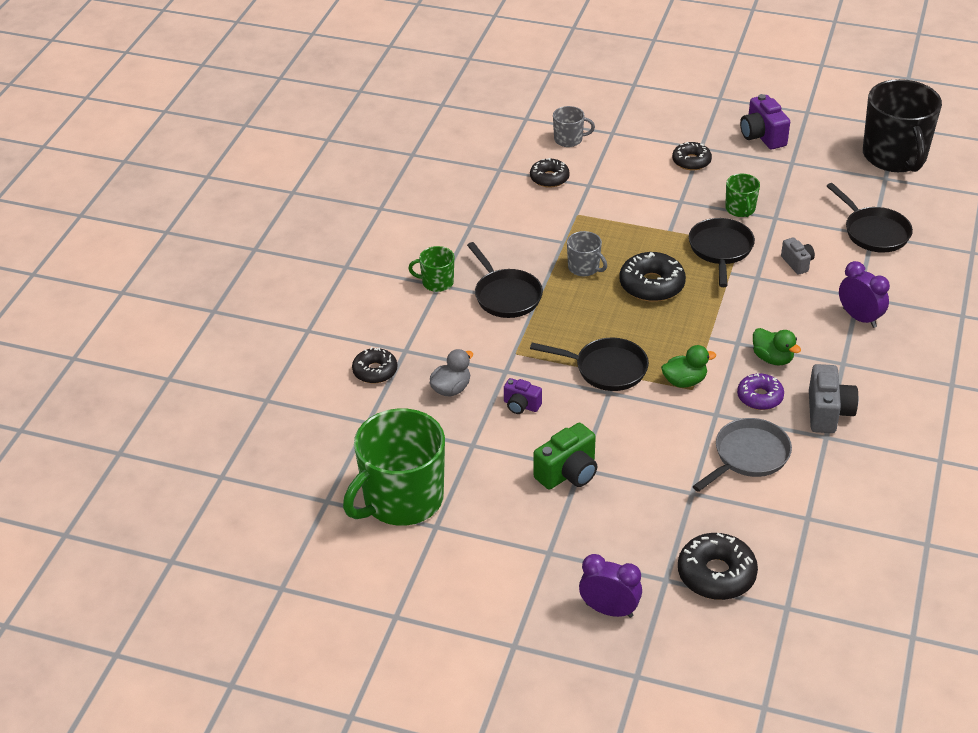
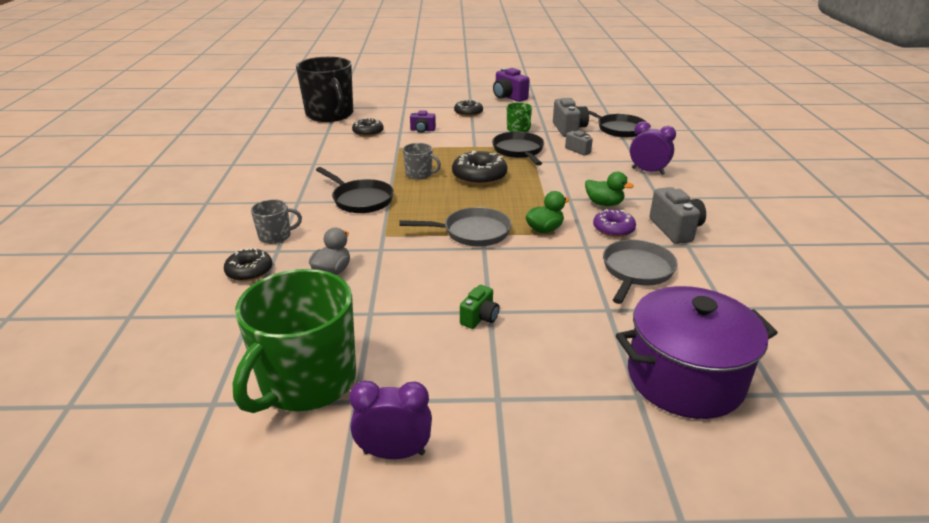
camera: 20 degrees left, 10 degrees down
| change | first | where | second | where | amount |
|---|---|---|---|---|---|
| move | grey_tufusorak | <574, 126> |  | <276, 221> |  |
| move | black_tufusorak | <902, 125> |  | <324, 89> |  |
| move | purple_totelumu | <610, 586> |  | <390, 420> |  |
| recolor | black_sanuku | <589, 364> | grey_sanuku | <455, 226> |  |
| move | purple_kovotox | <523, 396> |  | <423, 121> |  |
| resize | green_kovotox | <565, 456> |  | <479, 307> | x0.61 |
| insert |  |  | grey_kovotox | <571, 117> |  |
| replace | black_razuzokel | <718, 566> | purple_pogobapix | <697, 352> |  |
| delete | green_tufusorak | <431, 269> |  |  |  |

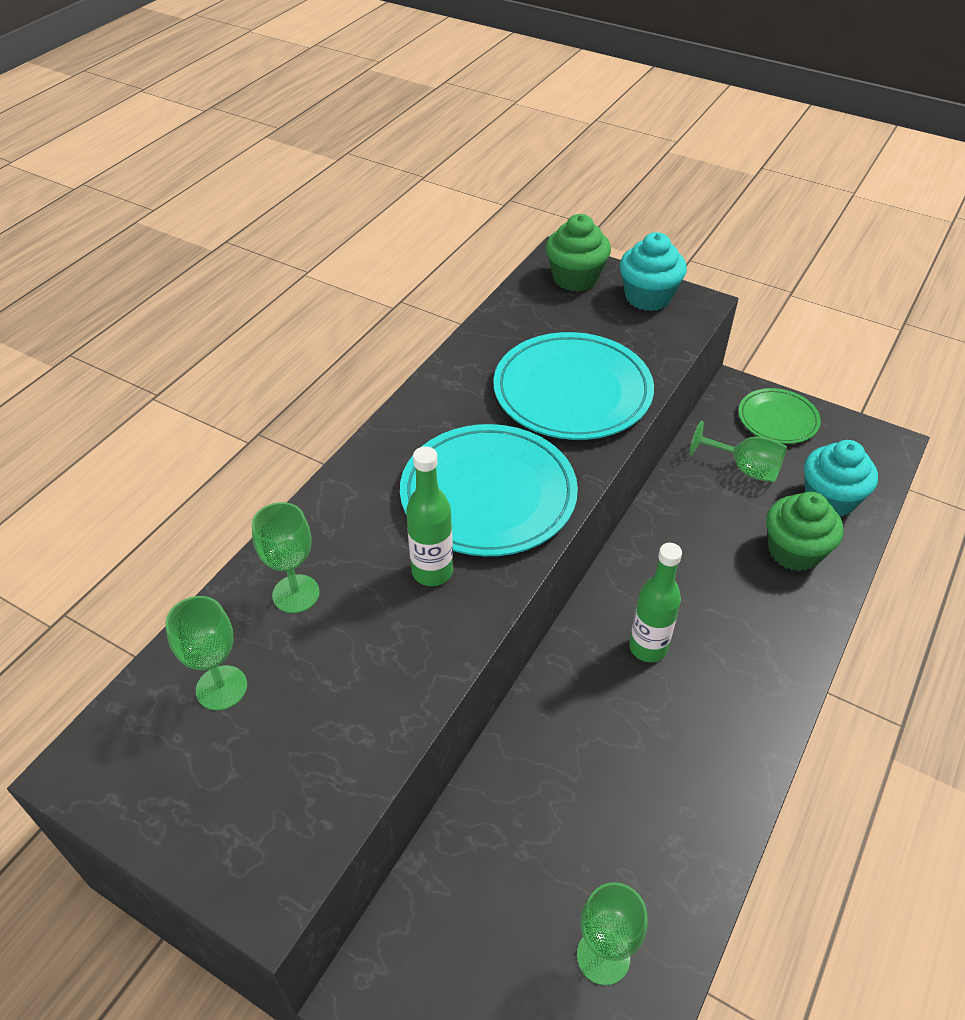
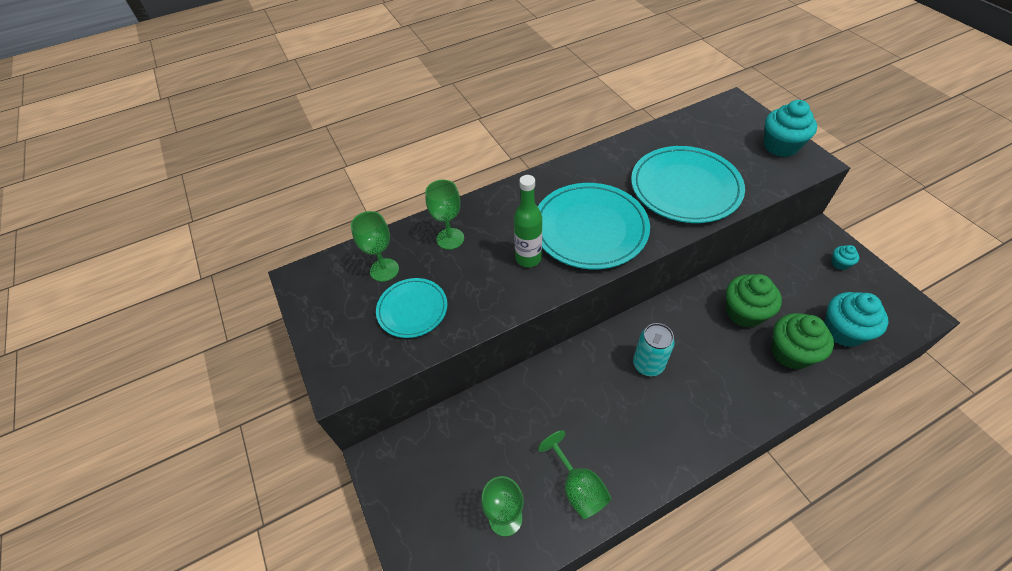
camera: 35 degrees right, 5 degrees up
| change | first | where | second | where | amount |
|---|---|---|---|---|---|
| insert |  |  | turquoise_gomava | <411, 308> |  |
| move | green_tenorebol | <738, 451> |  | <575, 474> |  |
| replace | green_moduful | <655, 602> | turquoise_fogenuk | <654, 349> |  |
| move | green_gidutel | <578, 253> |  | <754, 301> |  |
| replace | green_gomava | <779, 416> | turquoise_gidutel | <845, 257> |  |

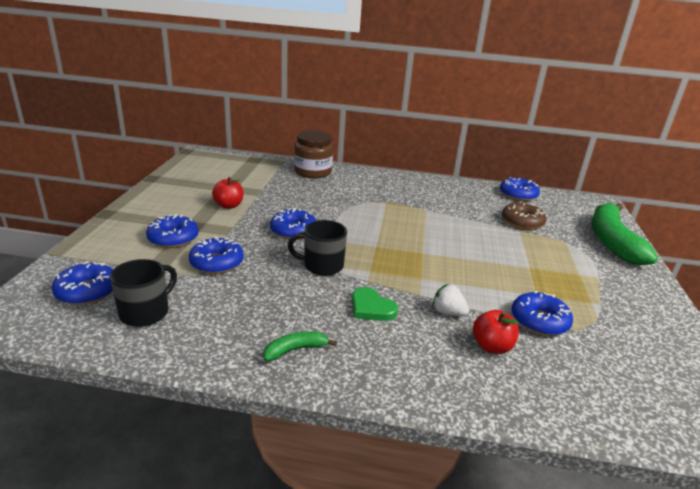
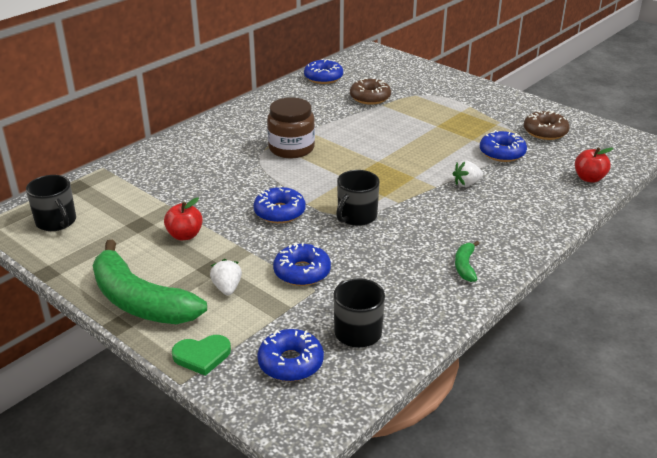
camera: 55 degrees left, 5 degrees up
| change | first | where | second | where | amount |
|---|---|---|---|---|---|
| insert |  |  | black_tufusorak | <51, 203> |  |
| move | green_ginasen | <624, 234> |  | <149, 282> |  |
| move | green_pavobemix | <375, 304> |  | <201, 355> |  |
| replace | blue_razuzokel | <172, 231> | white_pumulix | <226, 277> |  |
| move | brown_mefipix | <313, 154> |  | <291, 127> |  |
| insert |  |  | brown_razuzokel | <547, 125> |  |
| move | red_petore | <496, 332> |  | <594, 165> |  |

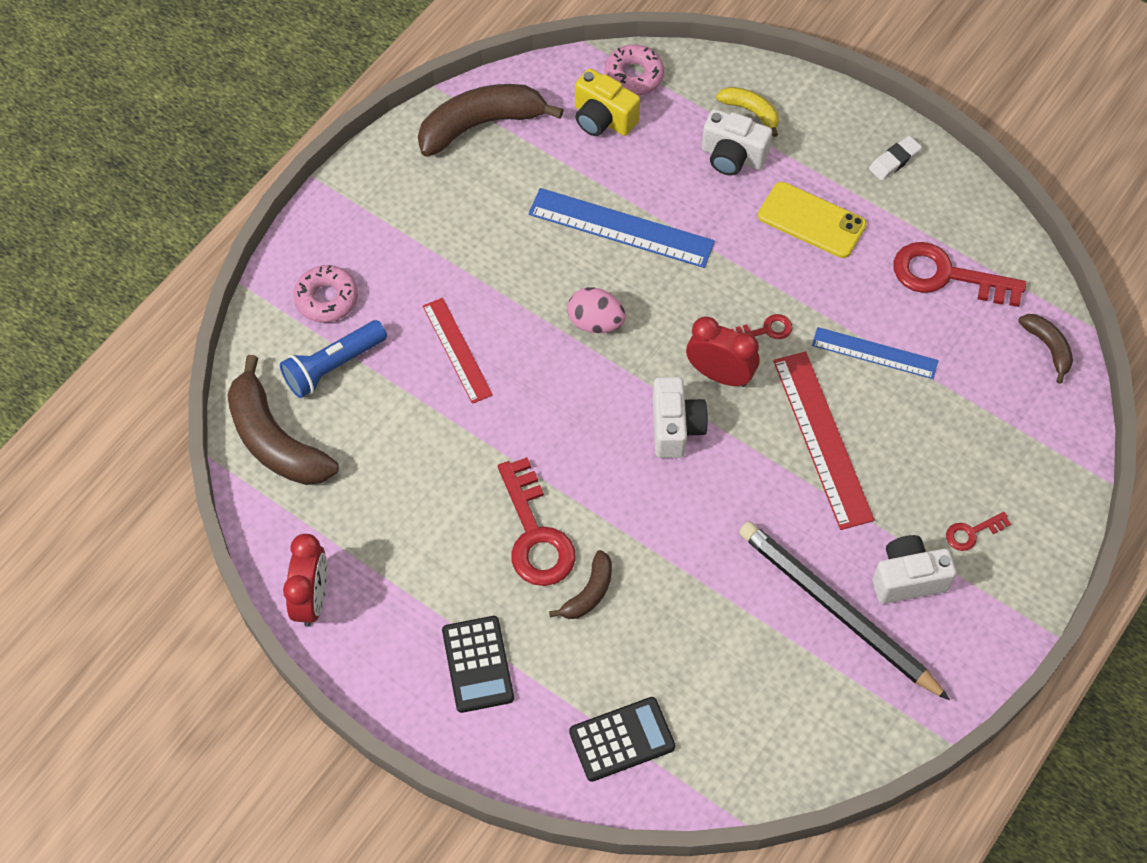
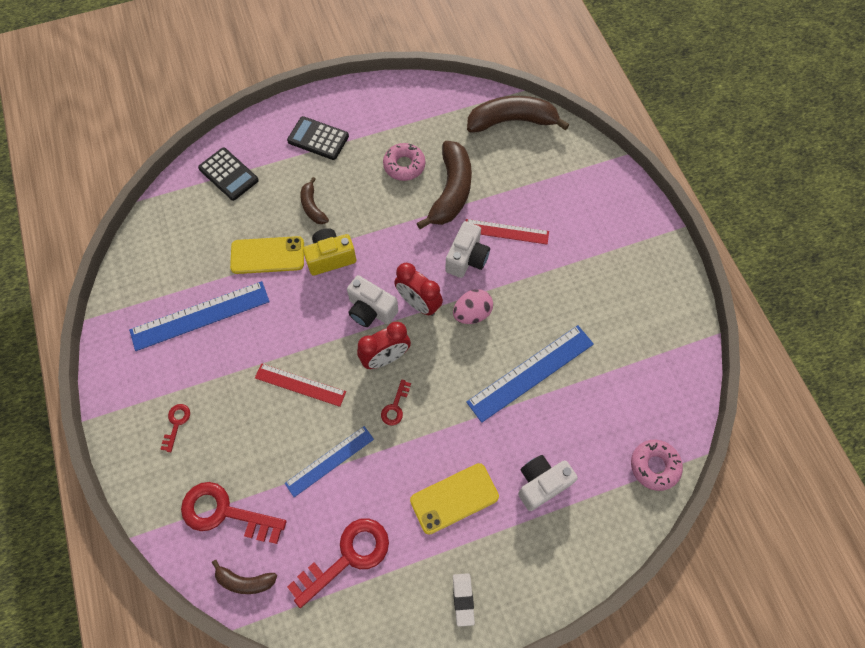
camera: 125 degrees right, 5 degrees up
| change | first | where | second | where | amount |
|---|---|---|---|---|---|
| replace | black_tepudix | <844, 611> | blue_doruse | <199, 316> |  |
| move | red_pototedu | <537, 521> |  | <234, 513> |  |
| rotate | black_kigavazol | <622, 739> |  | <228, 174> | 60 degrees counterclockwise |
| insert |  |  | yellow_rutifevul | <267, 255> |  |
| resize | red_doruse | <824, 441> |  | <300, 385> | x0.64 |
| move | yellow_kovotox | <607, 102> |  | <329, 251> |  |
| move | pink_razuzokel | <325, 294> |  | <404, 162> |  |
| move | red_totelumu | <305, 580> |  | <418, 289> |  |
| move | brown_ginasen | <490, 120> |  | <444, 185> |  |
| move | white_kovotox | <914, 569> |  | <467, 249> |  |
| delete | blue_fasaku | <333, 359> |  |  |  |
| delete | yellow_ginasen | <747, 112> |  |  |  |

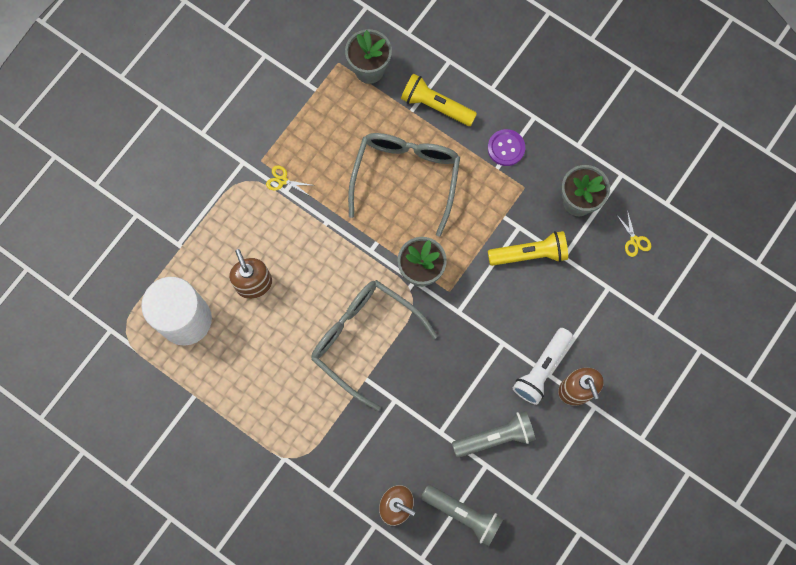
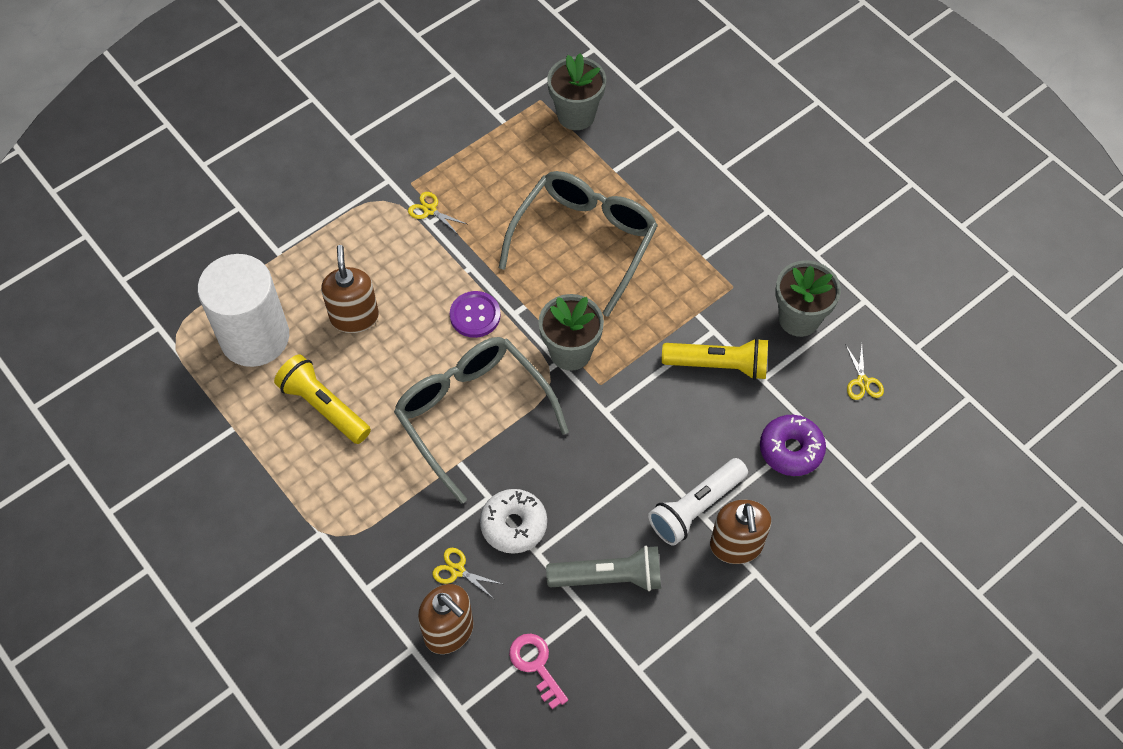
camera: 15 degrees right, 15 degrees down
| change | first | where | second | where | amount |
|---|---|---|---|---|---|
| move | yellow_fasaku | <439, 100> |  | <322, 399> |  |
| insert |  |  | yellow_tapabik | <467, 573> |  |
| move | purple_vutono | <506, 147> |  | <475, 314> |  |
| insert |  |  | white_razuzokel | <513, 521> |  |
| replace | grey_fasaku | <462, 515> | pink_pototedu | <538, 671> |  |
| insert |  |  | purple_razuzokel | <793, 445> |  |

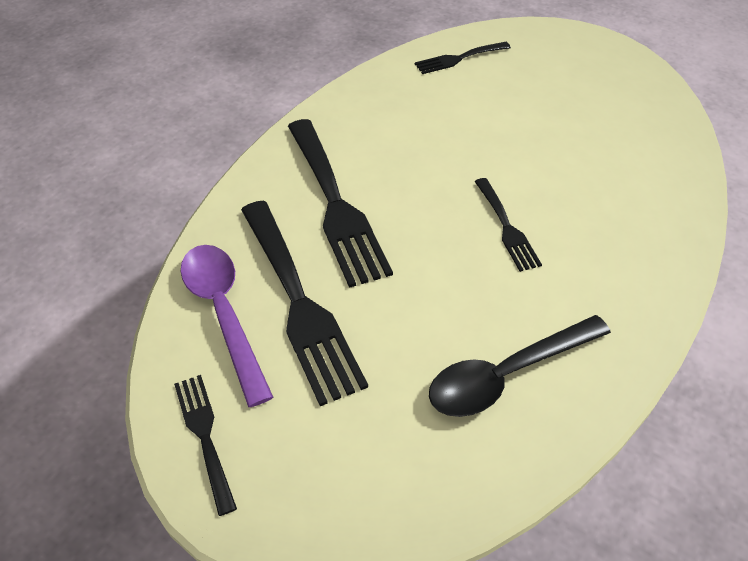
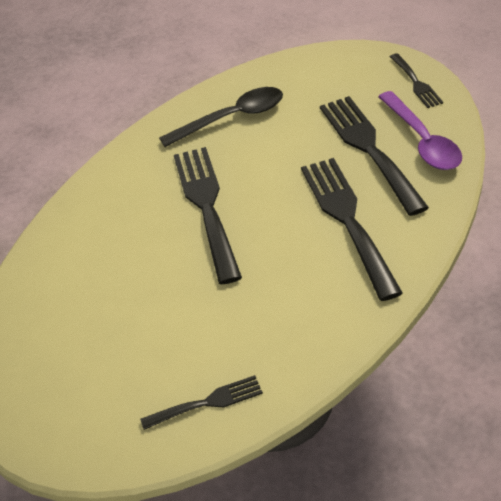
camera: 170 degrees left, 5 degrees down
| change | first | where | second | where | amount |
|---|---|---|---|---|---|
| resize | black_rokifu | <508, 225> |  | <208, 216> | x1.91 |

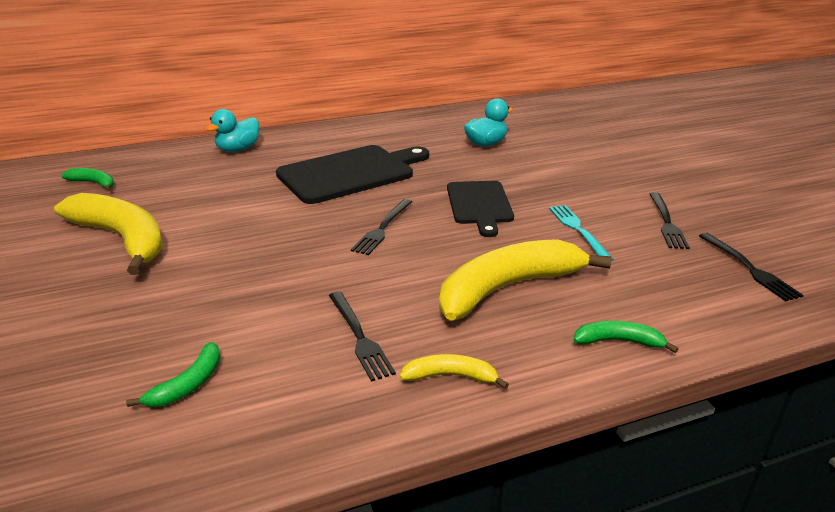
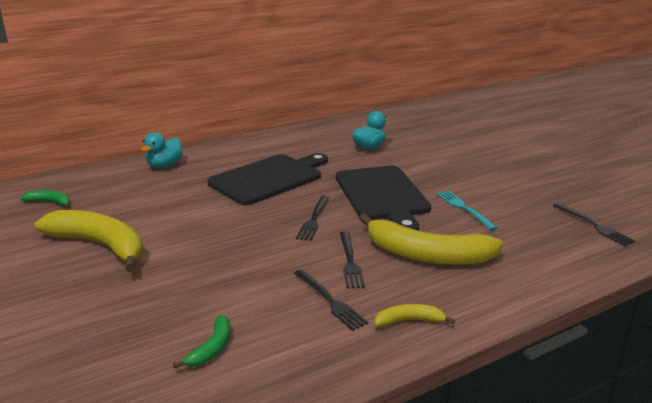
camera: 10 degrees left, 5 degrees down
| change | first | where | second | where | amount |
|---|---|---|---|---|---|
| resize | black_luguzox | <480, 209> |  | <383, 198> | x1.57 |
| move | black_rokifu | <670, 220> |  | <352, 259> |  |
| rotate | yellow_ginasen | <525, 280> |  | <431, 239> | 120 degrees counterclockwise |
| delete | green_ginasen | <625, 337> |  |  |  |

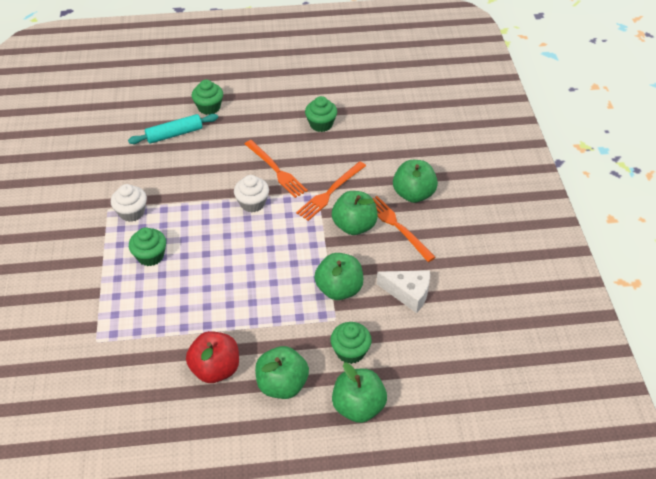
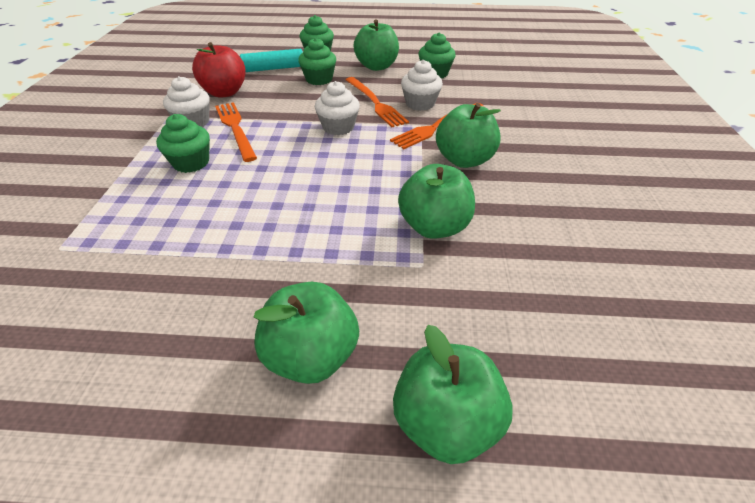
camera: 10 degrees right, 5 degrees down
| change | first | where | second | where | amount |
|---|---|---|---|---|---|
| move | red_petore | <212, 357> |  | <219, 70> |  |
| move | orange_rokifu | <404, 229> |  | <236, 132> |  |
| move | green_gidutel | <351, 343> |  | <317, 61> |  |
| move | green_petore | <415, 181> |  | <376, 45> |  |
| insert |  |  | white_gidutel | <422, 85> |  |
| delete | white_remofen | <403, 291> |  |  |  |

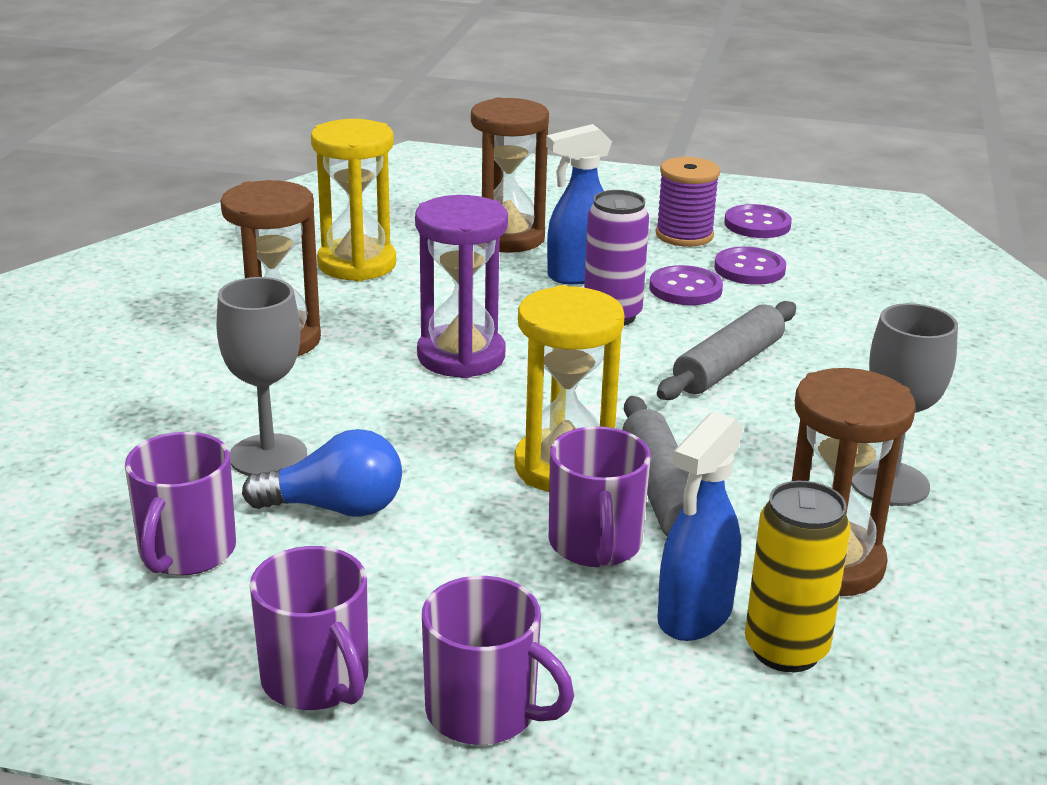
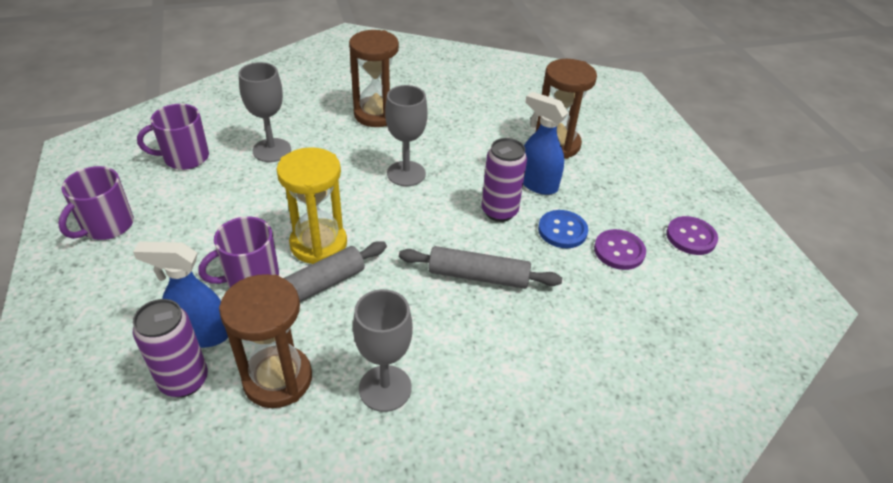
camera: 60 degrees right, 15 degrees up
| change | first | where | second | where | amount |
|---|---|---|---|---|---|
| recolor | yellow_fogenuk | <798, 576> | purple_fogenuk | <170, 348> |  |
| replace | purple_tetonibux | <461, 286> | grey_tenorebol | <406, 135> |  |
| recolor | purple_vutono | <686, 285> | blue_vutono | <563, 229> |  |
| delete | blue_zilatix | <322, 473> |  |  |  |
| delete | yellow_tetonibux | <353, 200> |  |  |  |
| delete | purple_tufusorak | <498, 660> |  |  |  |
| delete | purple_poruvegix | <688, 202> |  |  |  |

